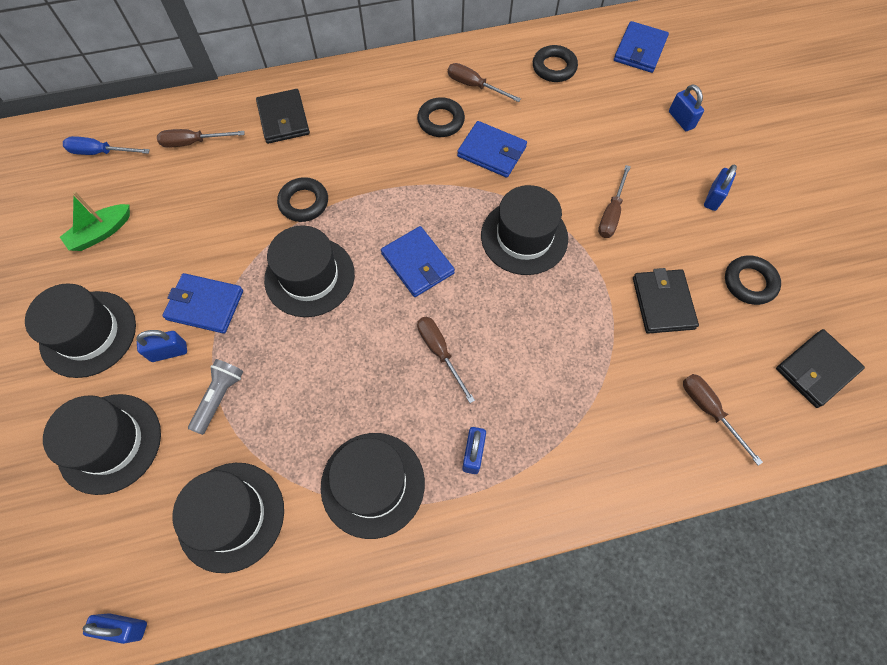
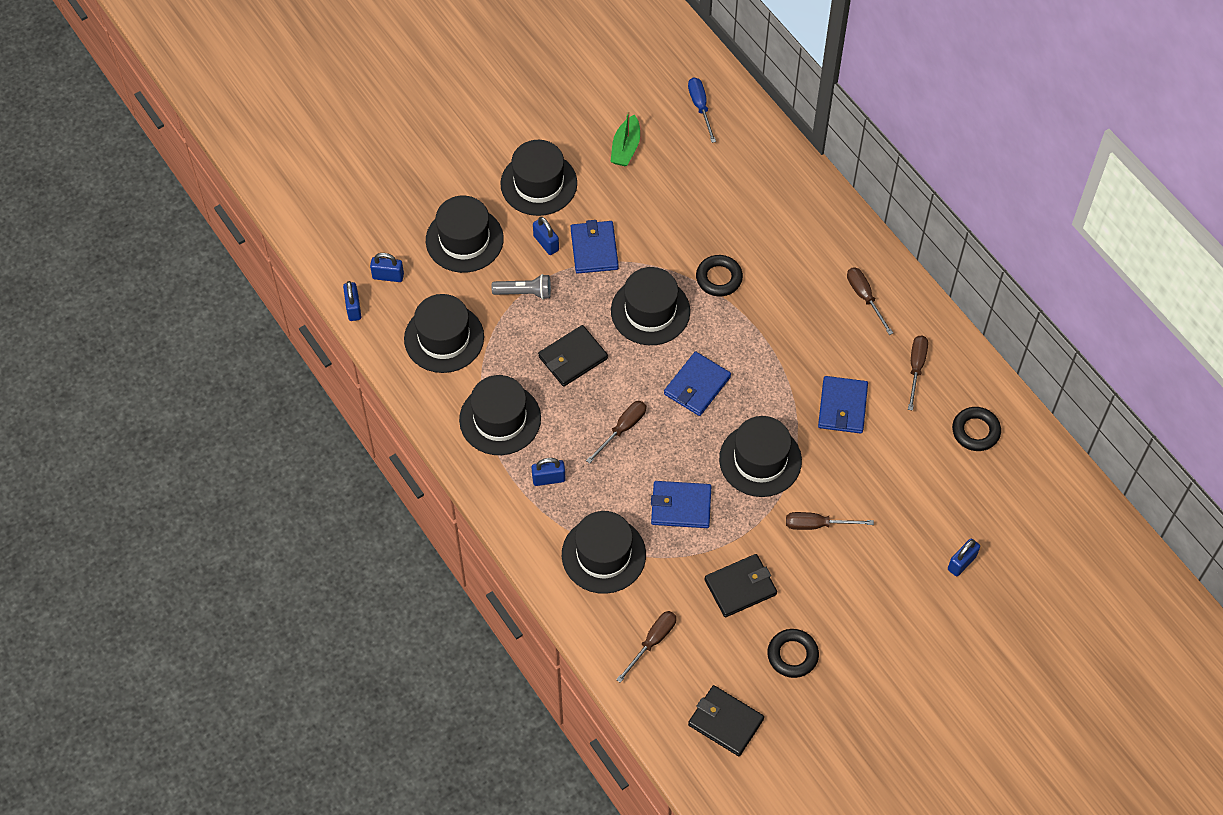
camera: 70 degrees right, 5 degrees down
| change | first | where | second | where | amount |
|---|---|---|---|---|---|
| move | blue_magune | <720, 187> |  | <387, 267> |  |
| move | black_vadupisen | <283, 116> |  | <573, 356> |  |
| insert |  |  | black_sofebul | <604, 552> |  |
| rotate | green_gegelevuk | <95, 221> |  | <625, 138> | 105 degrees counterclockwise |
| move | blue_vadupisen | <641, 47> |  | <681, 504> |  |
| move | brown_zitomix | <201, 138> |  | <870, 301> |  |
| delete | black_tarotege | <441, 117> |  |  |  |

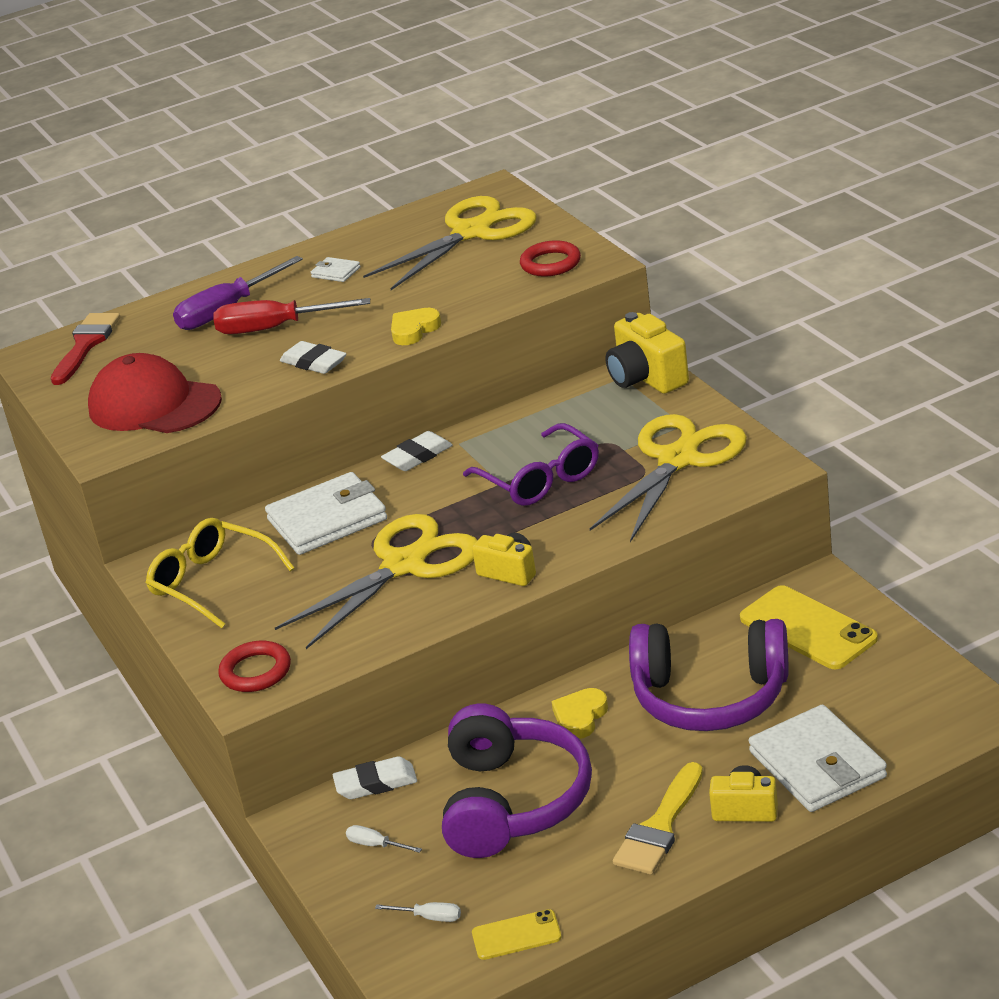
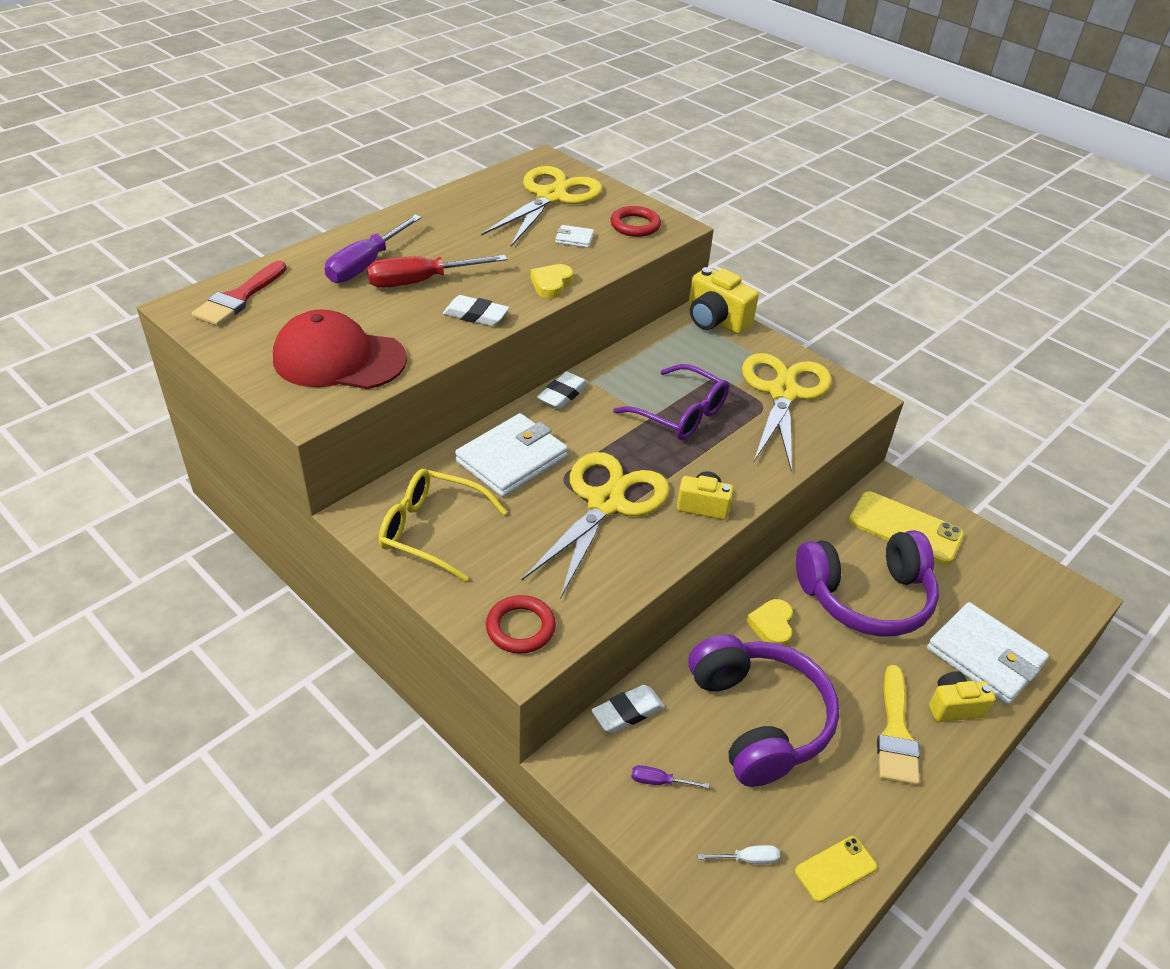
camera: 25 degrees left, 10 degrees up
| change | first | where | second | where | amount |
|---|---|---|---|---|---|
| rotate | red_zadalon | <85, 349> |  | <239, 293> | 150 degrees counterclockwise |
| move | white_vadupisen | <335, 269> |  | <574, 236> |  |
| recolor | white_zitomix | <384, 839> | purple_zitomix | <670, 776> |  |

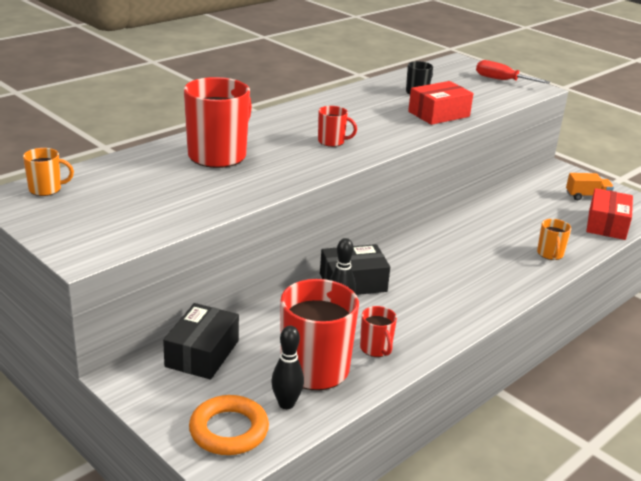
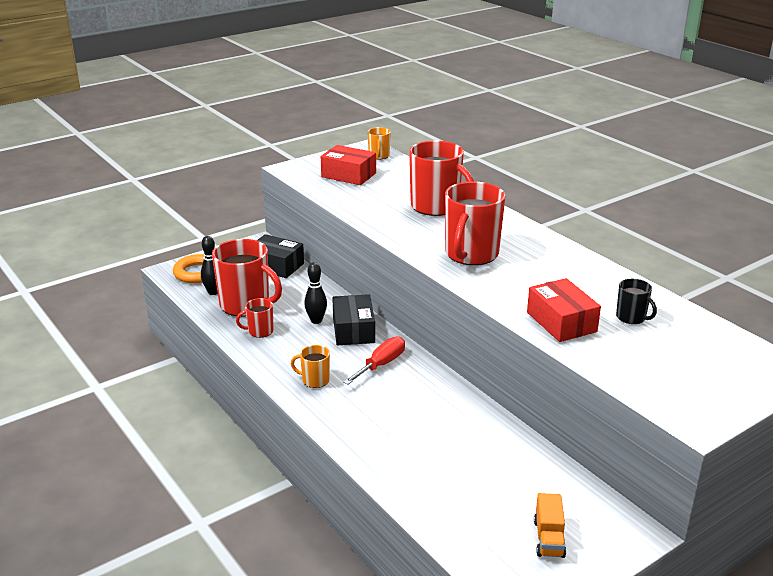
camera: 100 degrees right, 0 degrees up
| change | first | where | second | where | amount |
|---|---|---|---|---|---|
| move | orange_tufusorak | <554, 239> |  | <310, 366> |  |
| move | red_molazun | <609, 214> |  | <348, 165> |  |
| move | red_zitomix | <513, 72> |  | <374, 360> |  |
| resize | red_tufusorak | <337, 126> |  | <475, 223> | x2.07 |

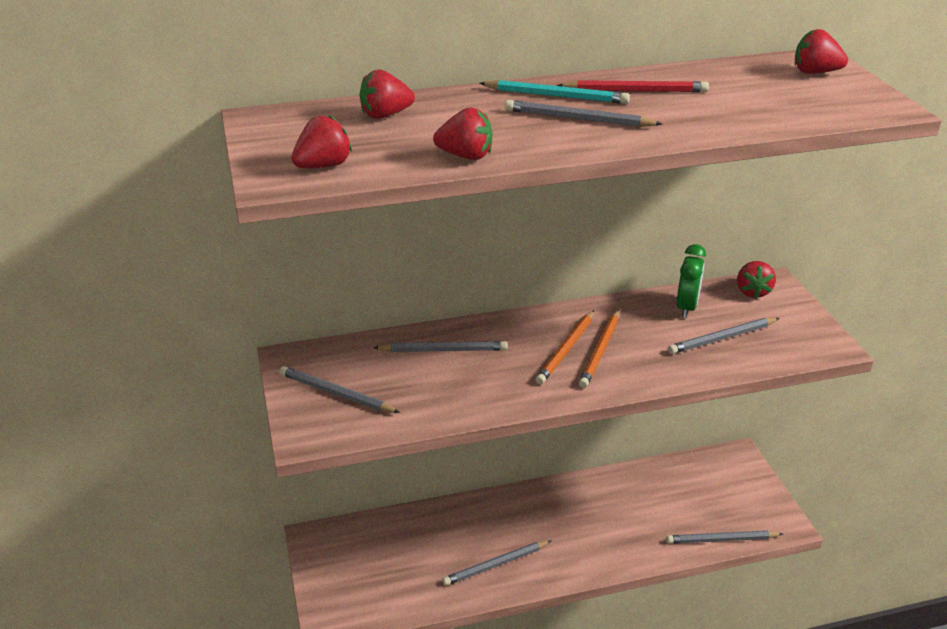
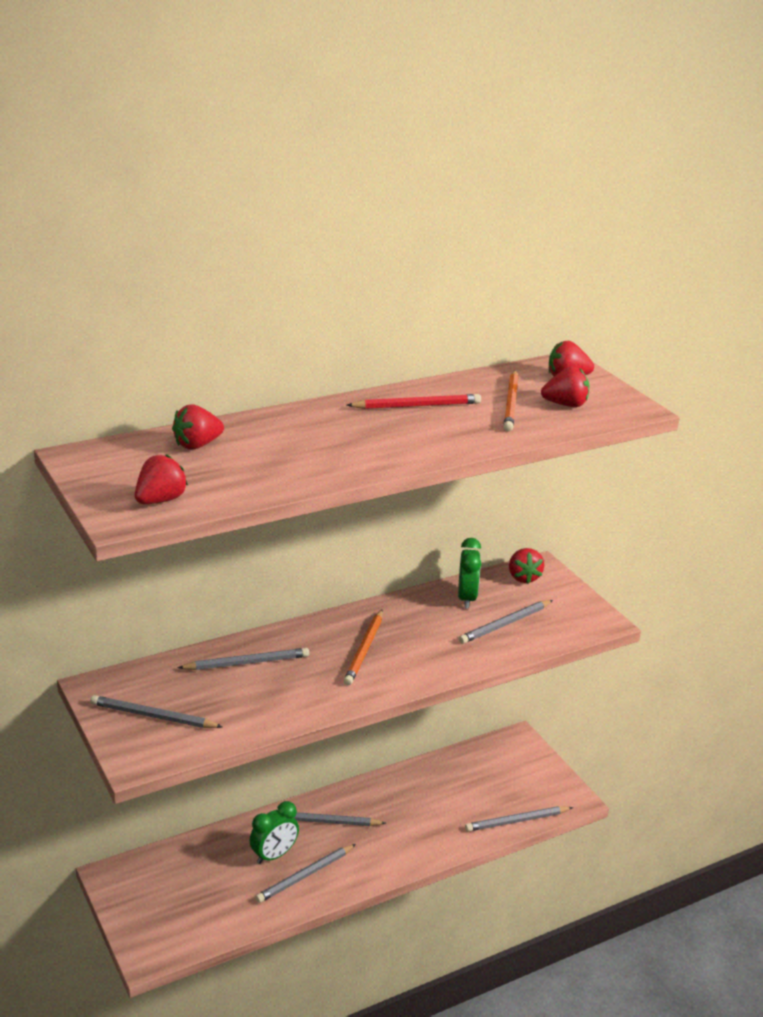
camera: 15 degrees left, 5 degrees down
| change | first | where | second | where | amount |
|---|---|---|---|---|---|
| insert |  |  | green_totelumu | <274, 832> |  |
| move | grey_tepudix | <583, 113> |  | <328, 818> |  |
| move | orange_tepudix | <599, 348> |  | <510, 400> |  |
| move | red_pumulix | <463, 133> |  | <565, 386> |  |
| delete | turquoise_tepudix | <554, 92> |  |  |  |

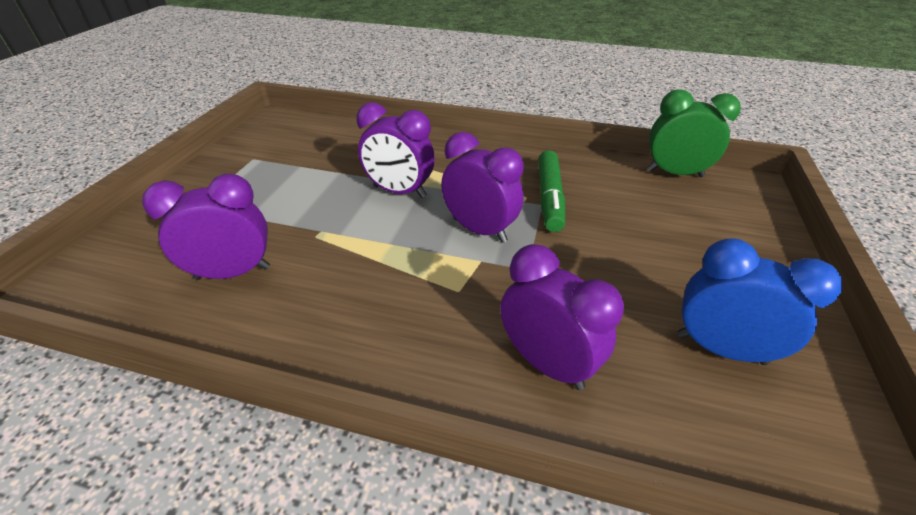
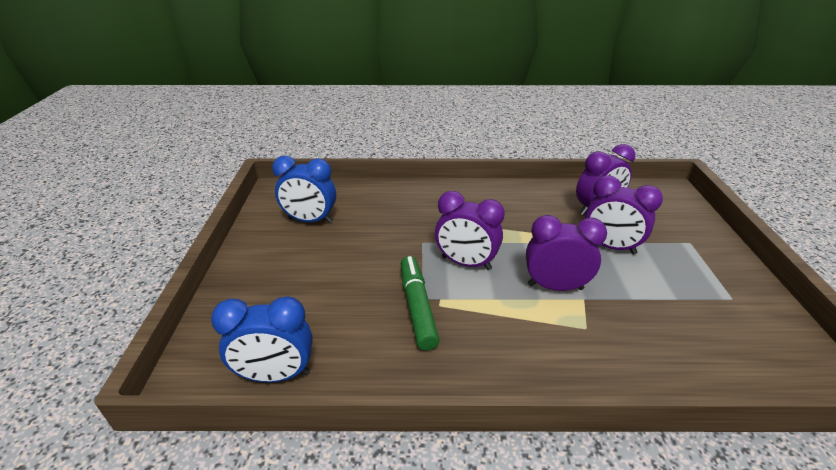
camera: 165 degrees right, 5 degrees down
| change | first | where | second | where | amount |
|---|---|---|---|---|---|
| recolor | green_totelumu | <694, 133> | blue_totelumu | <262, 339> |  |
| move | purple_totelumu | <562, 317> |  | <624, 214> |  |

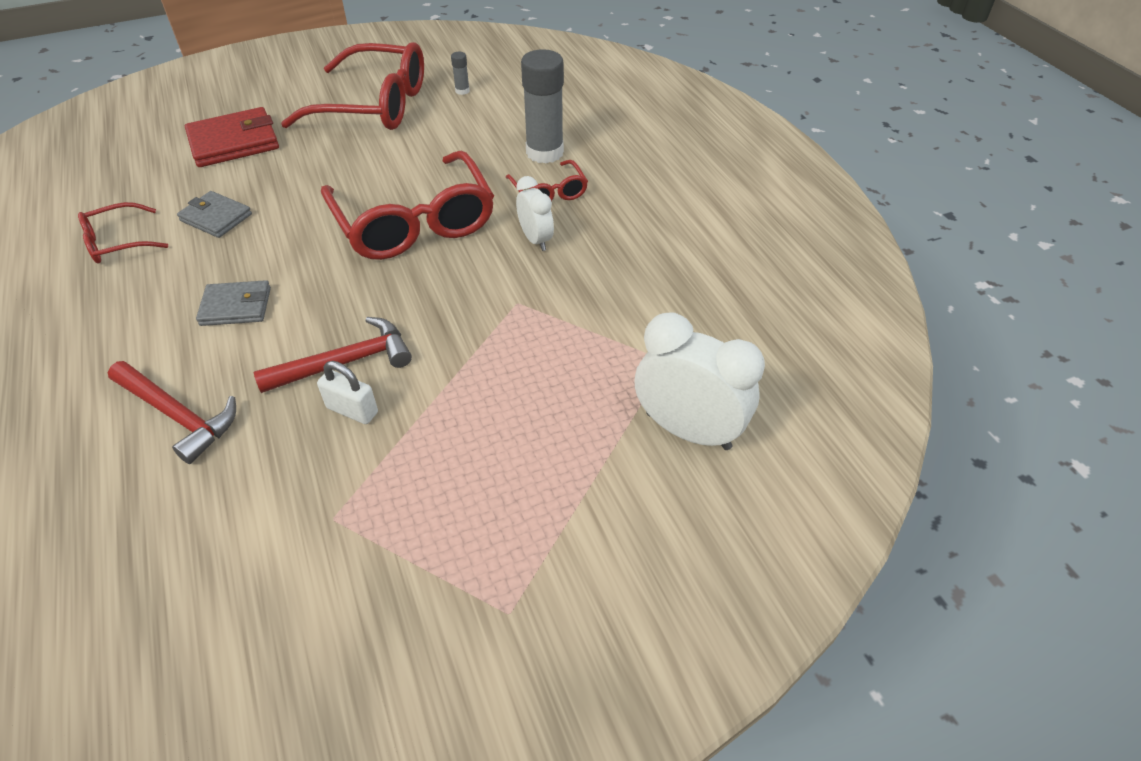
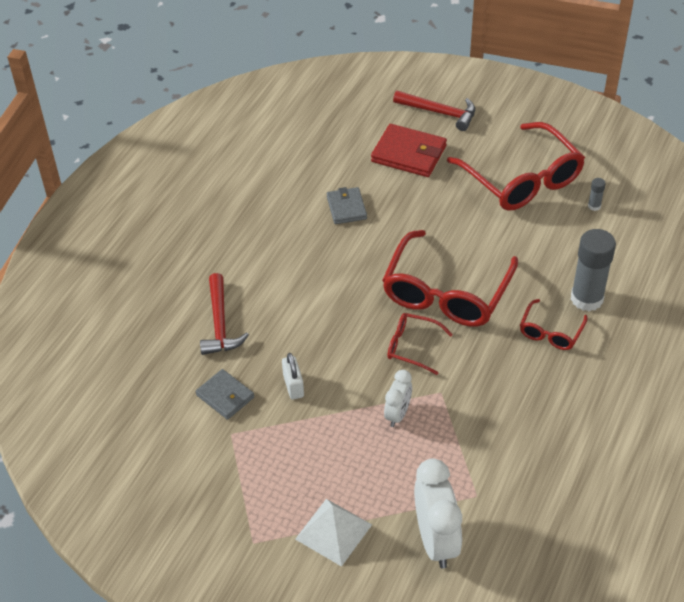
camera: 50 degrees right, 0 degrees up
| change | first | where | second | where | amount |
|---|---|---|---|---|---|
| move | grey_vadupisen | <233, 303> |  | <225, 394> |  |
| insert |  |  | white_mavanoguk | <333, 533> |  |
| move | white_totelumu | <535, 213> |  | <398, 398> |  |
| move | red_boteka | <123, 232> |  | <420, 344> |  |
| move | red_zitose | <333, 355> |  | <434, 111> |  |

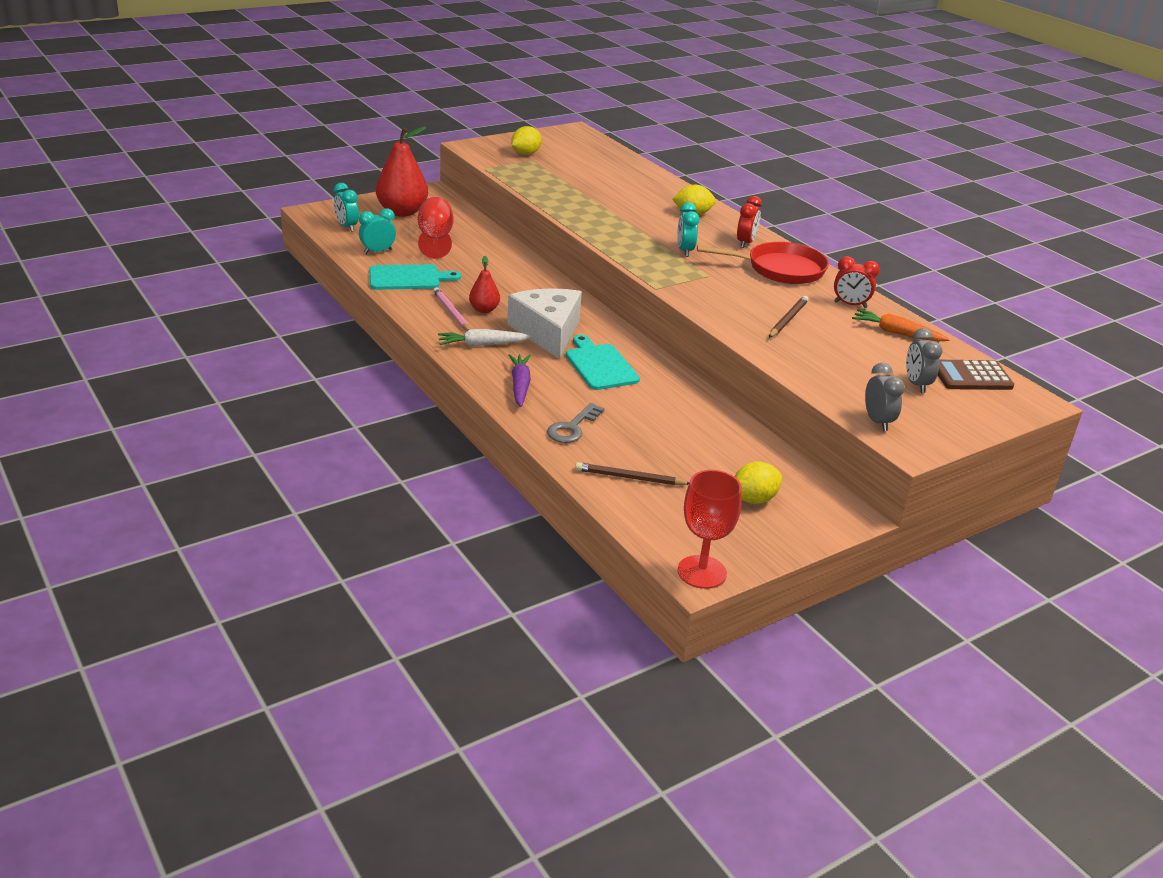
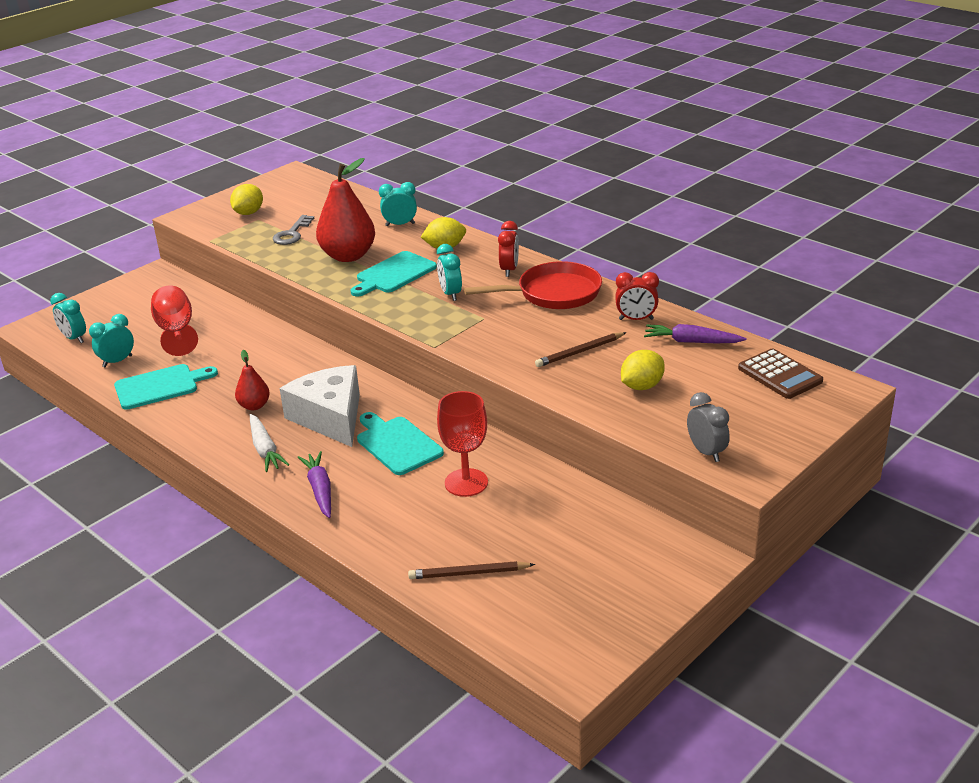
camera: 10 degrees left, 0 degrees up
| change | first | where | second | where | amount |
|---|---|---|---|---|---|
| rotate | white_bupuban | <485, 338> |  | <269, 443> | 90 degrees counterclockwise |
| move | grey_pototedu | <575, 423> |  | <293, 230> |  |
| move | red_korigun | <402, 172> |  | <345, 210> |  |
| insert |  |  | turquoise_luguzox | <394, 274> |  |
| insert |  |  | turquoise_totelumu | <398, 204> |  |
| move | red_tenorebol | <709, 529> |  | <462, 444> |  |
| rotate | brown_tepudix | <789, 317> |  | <581, 349> | 135 degrees counterclockwise |
| move | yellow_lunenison | <758, 482> |  | <643, 370> |  |
| recolor | orange_bupuban | <901, 325> | purple_bupuban | <695, 333> |  |
| rotate | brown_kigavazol | <976, 375> |  | <780, 373> | 105 degrees counterclockwise |
| delete | pink_tepudix | <451, 309> |  |  |  |
| delete | grey_totelumu | <924, 360> |  |  |  |

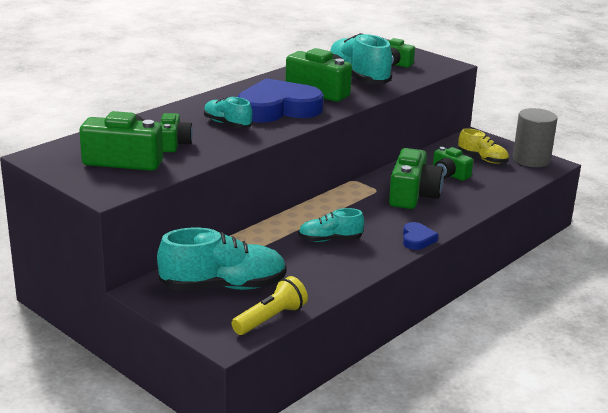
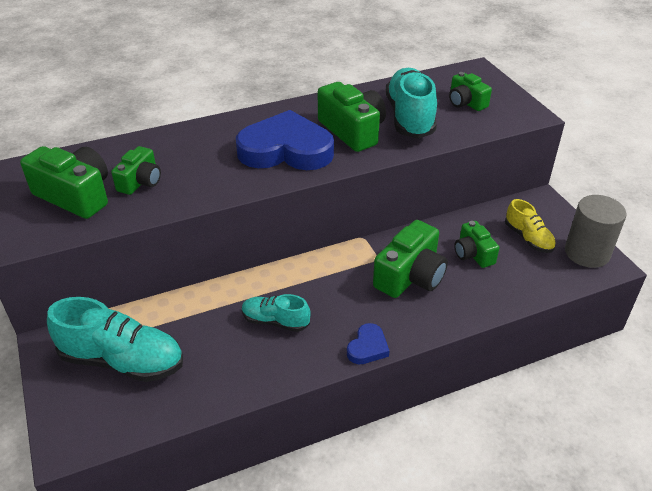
camera: 25 degrees right, 15 degrees up
| change | first | where | second | where | amount |
|---|---|---|---|---|---|
| delete | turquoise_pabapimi | <228, 112> |  |  |  |
| delete | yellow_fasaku | <270, 305> |  |  |  |

